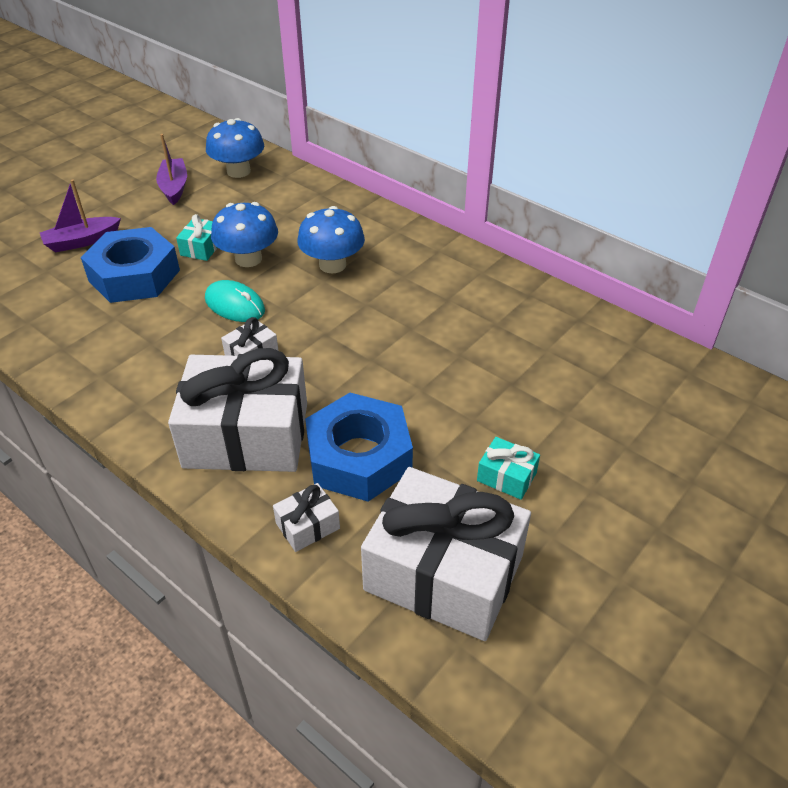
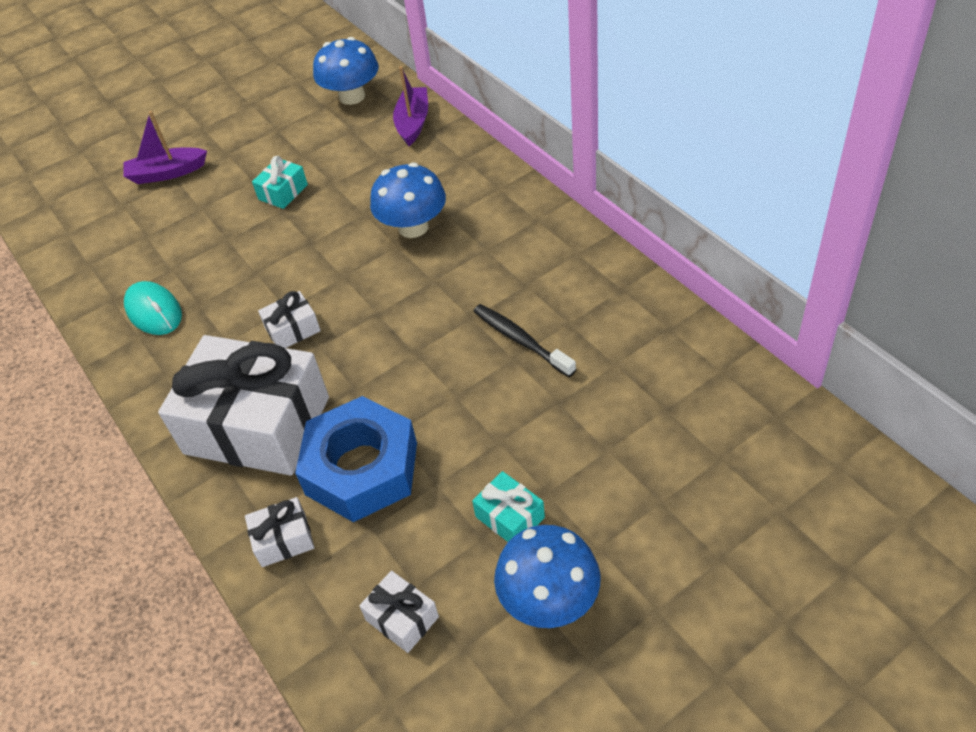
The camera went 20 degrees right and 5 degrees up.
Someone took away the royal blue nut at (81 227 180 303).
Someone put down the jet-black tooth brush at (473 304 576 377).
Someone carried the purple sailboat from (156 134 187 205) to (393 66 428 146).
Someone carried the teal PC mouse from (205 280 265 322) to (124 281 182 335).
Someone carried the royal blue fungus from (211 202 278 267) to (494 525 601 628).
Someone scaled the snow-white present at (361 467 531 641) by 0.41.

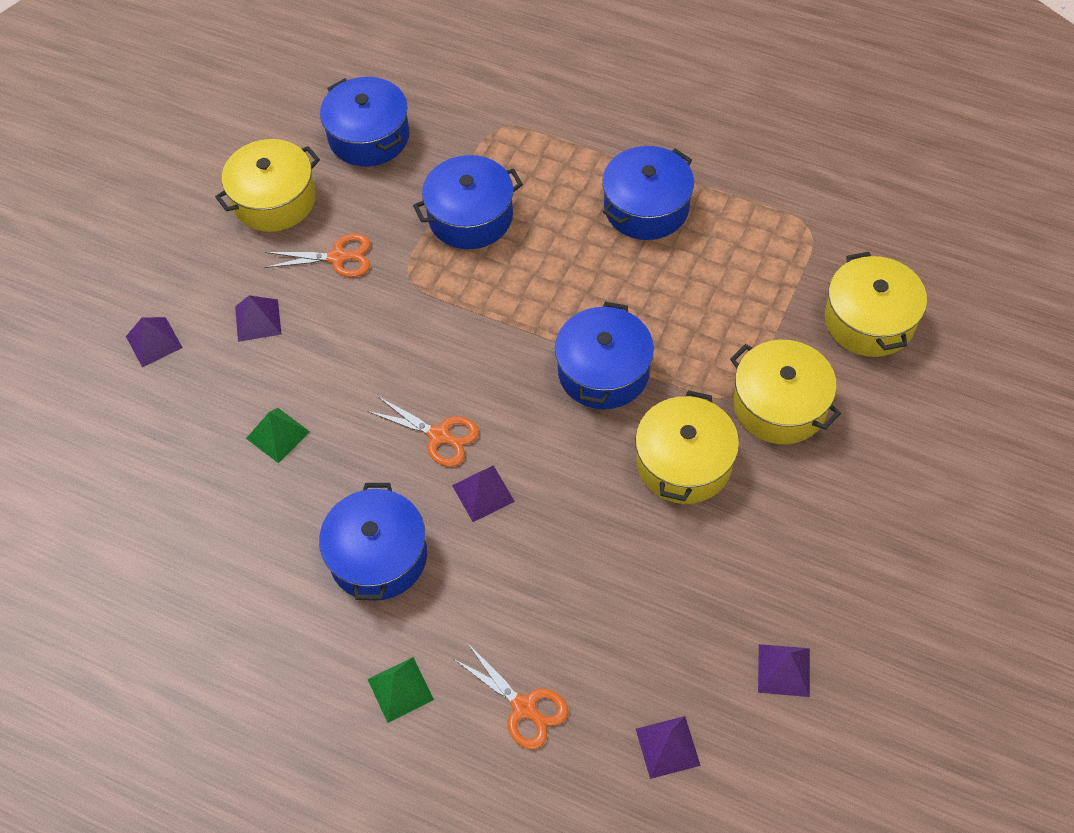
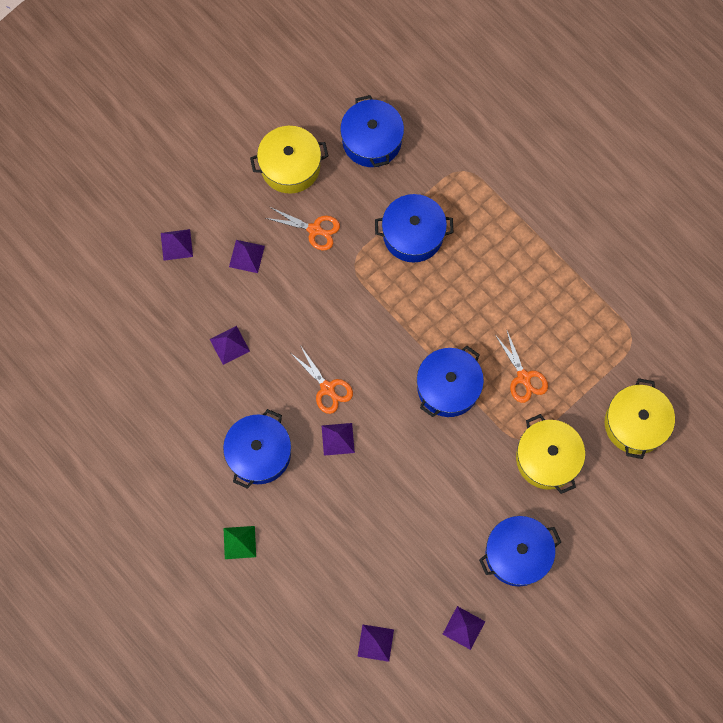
The camera went 20 degrees right and 15 degrees up.
Someone took away the bright yellow pot at (635 390 739 504).
Someone carried the bright orange scissors from (454 644 568 749) to (496 329 548 403).
Someone carried the royal blue pot from (602 146 694 240) to (479 516 561 587).
Someone repainted the green solid pyramid at (246 408 310 463), which became the purple solid pyramid at (210 326 250 365).

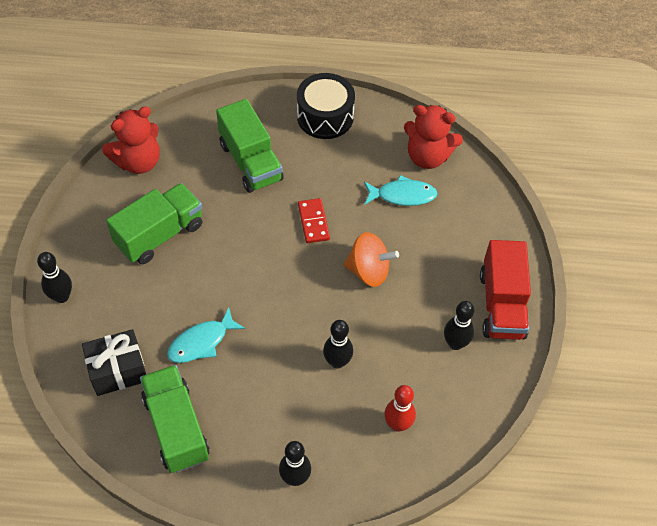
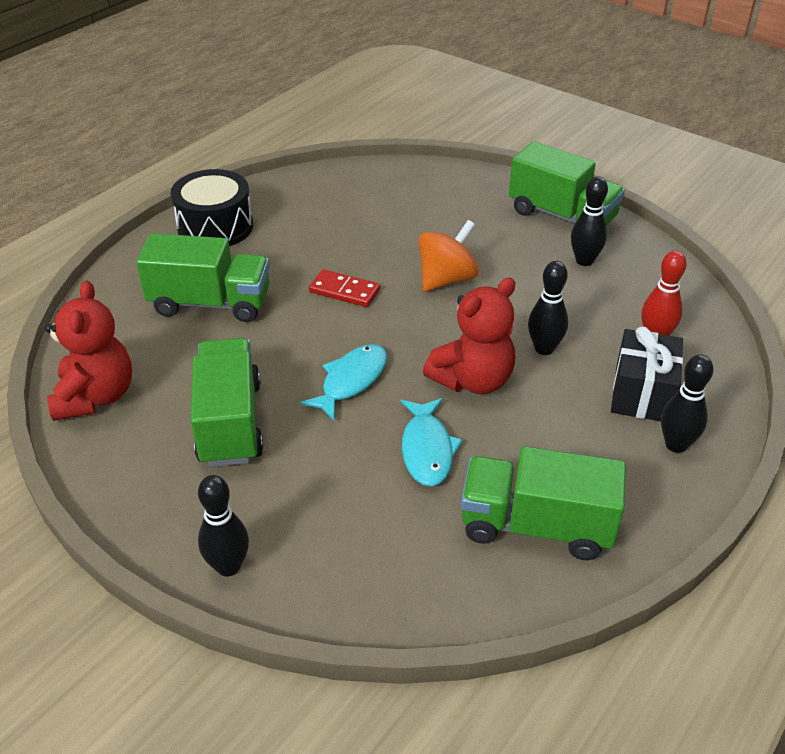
The camera went 55 degrees left and 15 degrees down.
Someone carried the jet-black present from (82 329 146 396) to (611 326 683 421).
Someone carried the teal fish figure from (364 175 438 206) to (300 344 387 421).
Someone carried the red teddy bear from (404 105 463 169) to (423 278 516 394).
Someone repainted the red truck at (480 240 531 340), which became the green truck at (509 141 625 226).

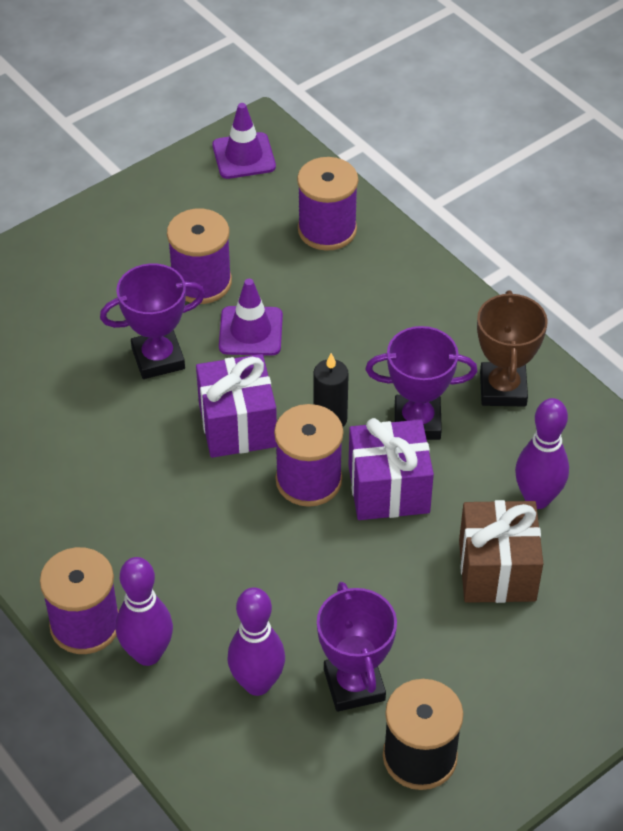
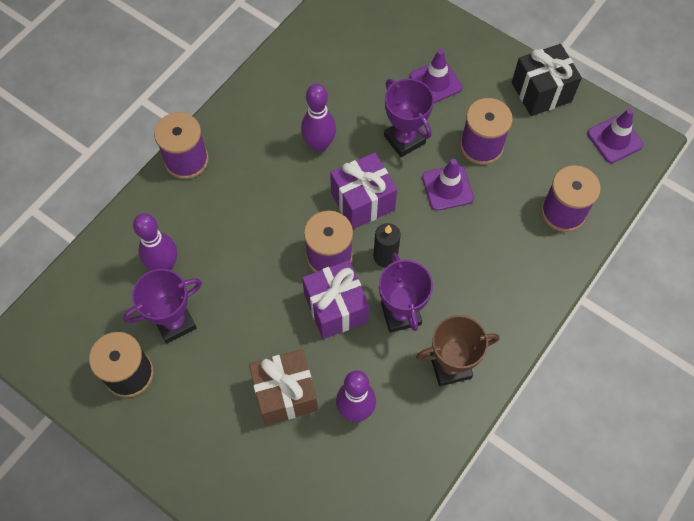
The camera went 75 degrees right and 15 degrees up.
Someone put down the purple traffic cone at (410 49 463 103).
Someone put down the jet-black present at (512 44 582 116).
Someone carried the purple bowling pin from (116 557 173 666) to (301 84 336 152).

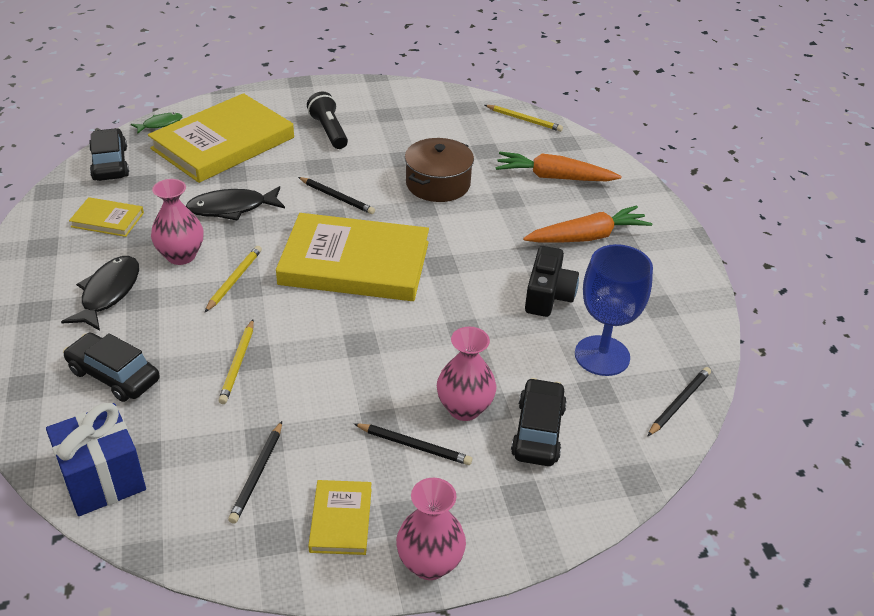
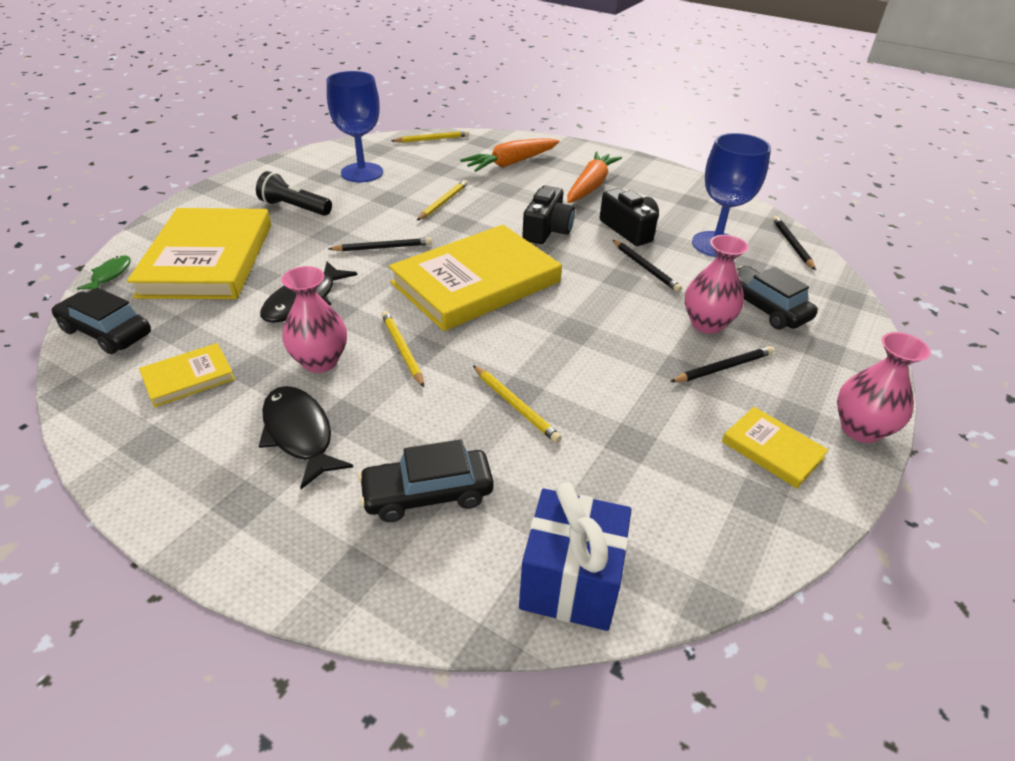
The camera went 45 degrees left and 0 degrees up.
Someone put down the royal blue goblet at (327 71 383 183).
Someone put down the jet-black compact camera at (522 186 575 244).
Someone carried the jet-black lead pencil from (228 421 282 524) to (613 240 682 292).
Someone swapped the dark brown pot at (405 138 474 202) for the bright yellow lead pencil at (417 180 468 221).

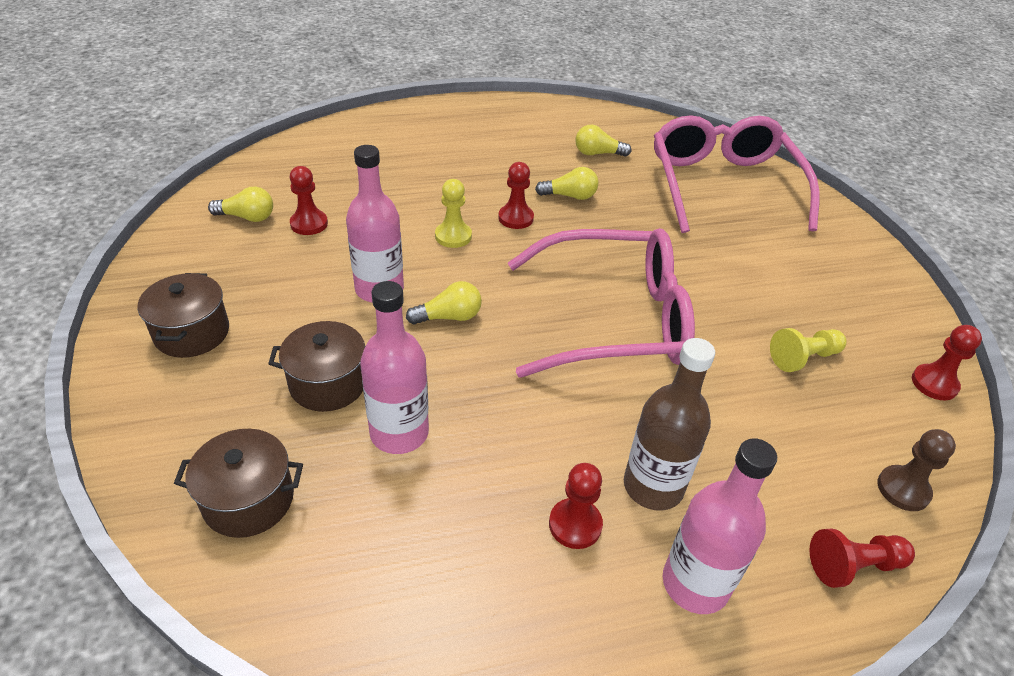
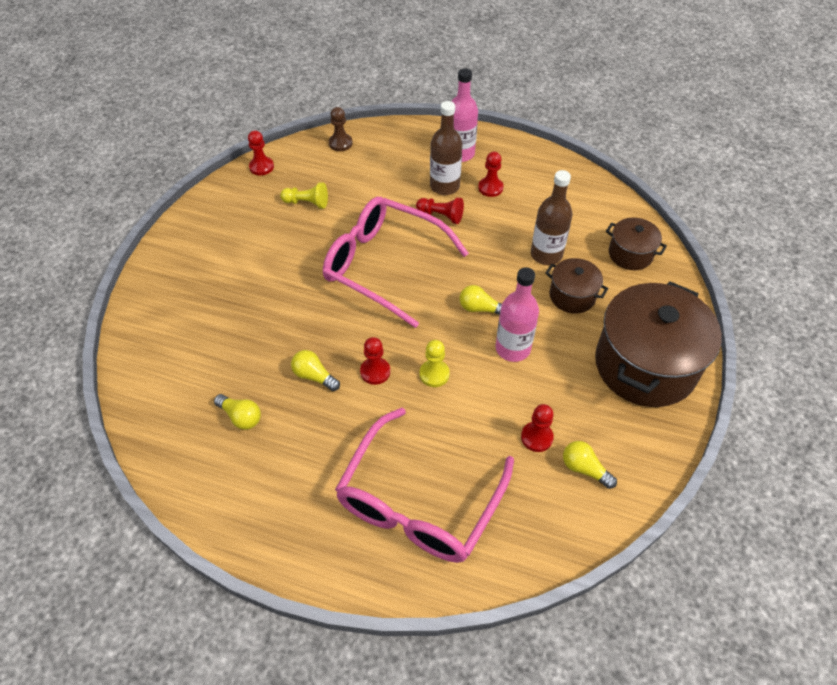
The camera went 145 degrees left and 10 degrees up.
Someone carried the rose-pink eyeglasses from (654 115 820 233) to (335 408 514 563).
Someone carried the red chess pawn from (809 529 915 588) to (416 197 464 224).
Someone repainted the rose-pink flask at (360 281 429 454), which became the dark brown flask at (531 170 573 265).
Someone scaled the dark brown pot at (138 273 229 358) by 2.05.

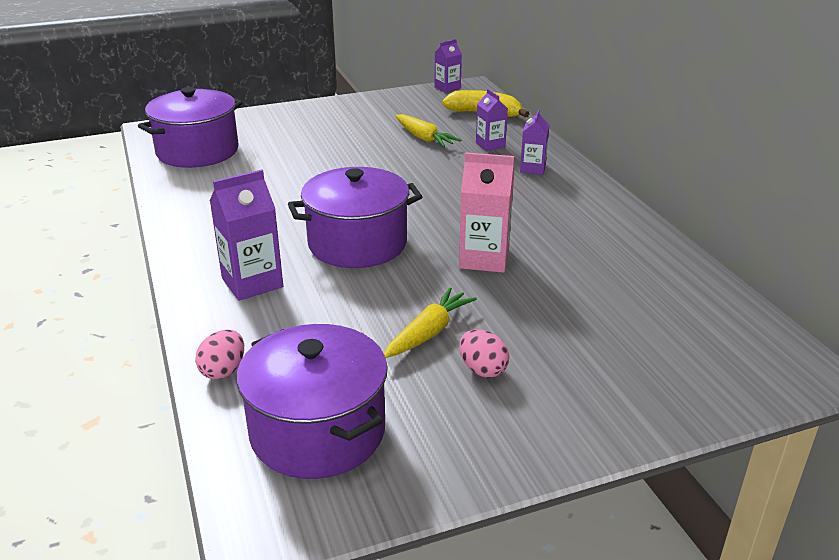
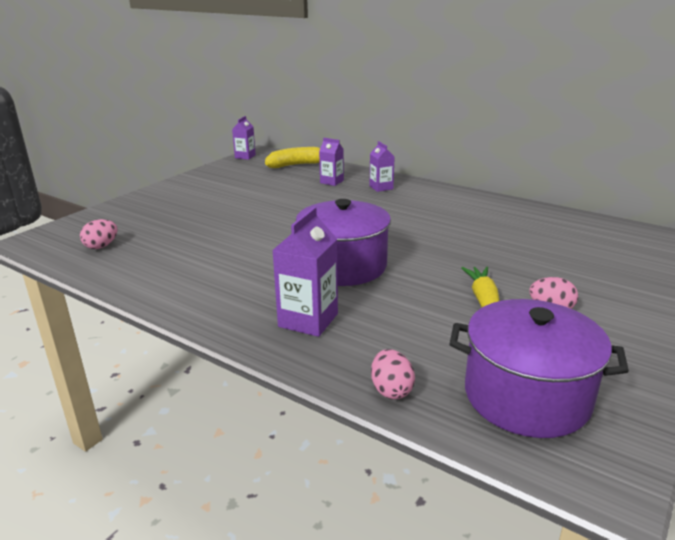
The camera went 35 degrees left and 5 degrees down.
Someone took away the bright yellow toy carrot at (396 114 461 147).
Someone took away the rose-pink milk carton at (459 152 514 273).
Someone swapped the purple pot at (138 87 243 168) for the rose-pink toy egg at (80 219 117 249).

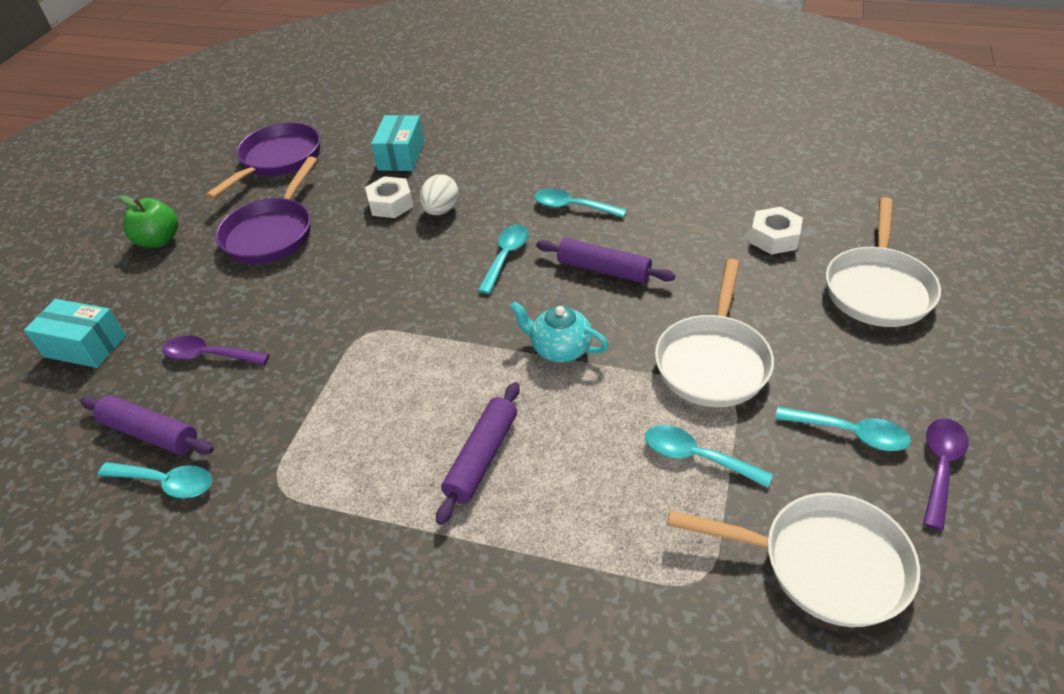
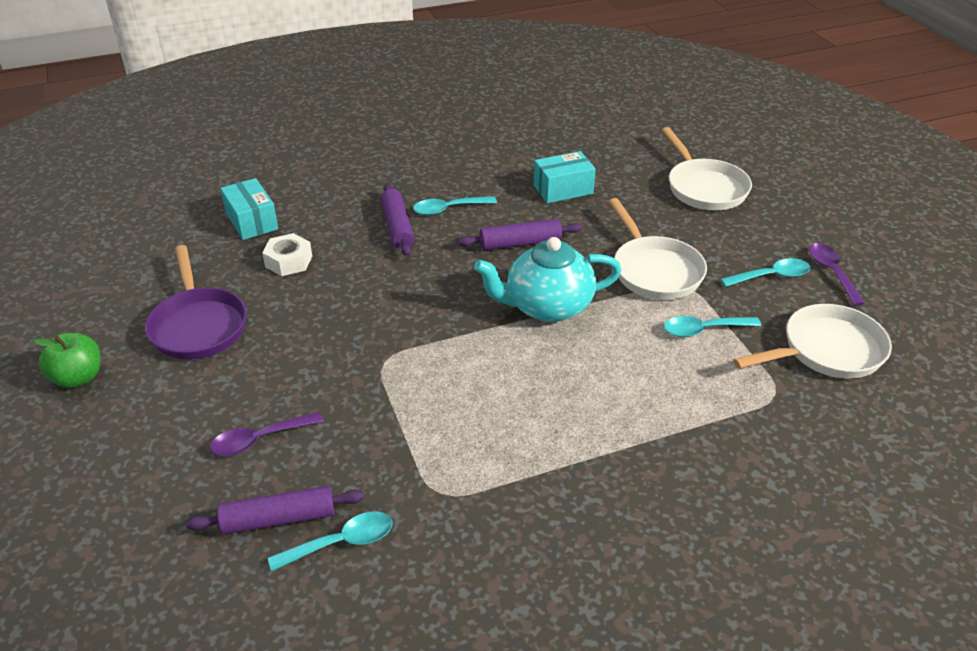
The camera went 40 degrees left and 5 degrees down.
Someone took away the purple pan at (206 122 320 199).
Someone took away the snow-white toy egg at (420 174 459 215).
Someone took away the teal spoon at (477 225 529 294).
Someone took away the snow-white nut at (749 207 803 255).
Someone carried the teal box from (24 299 126 368) to (534 151 596 203).
Someone carried the purple dough roller from (436 382 520 525) to (381 184 414 256).
Someone scaled the teal china teapot at (510 301 609 363) by 1.67.

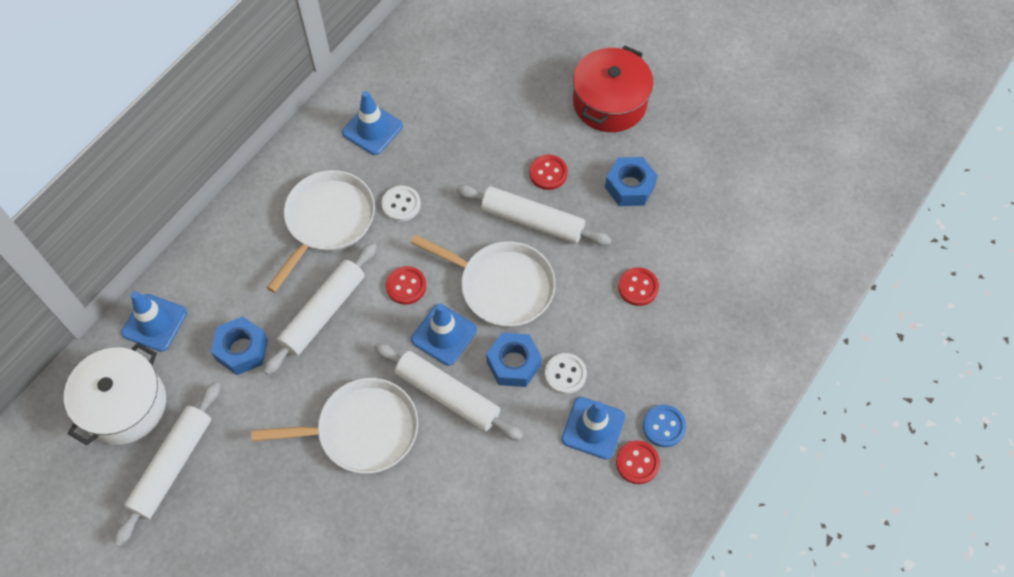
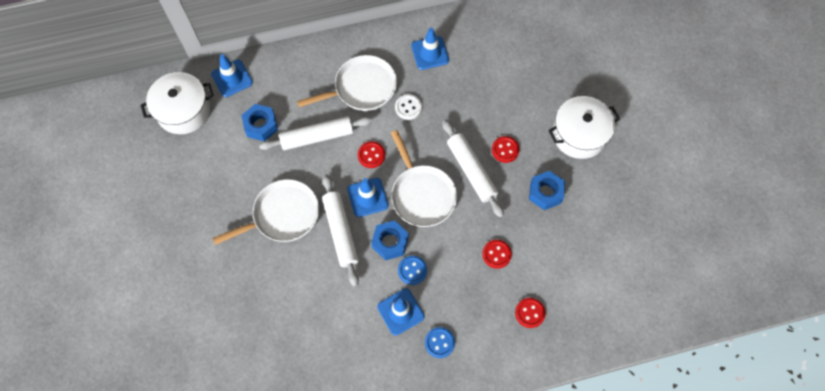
The camera went 40 degrees right and 5 degrees up.
Someone took away the snow-white dough roller at (114 382 220 546).
Someone carried the red button from (616 441 660 484) to (515 298 546 328).
Someone repainted the snow-white button at (545 353 587 394), which became the royal blue button at (398 256 427 285).
Someone repainted the red pot at (573 46 653 132), which became the snow-white pot at (548 96 620 159).
Someone rotated the snow-white pan at (251 378 418 474) by 60 degrees counterclockwise.

